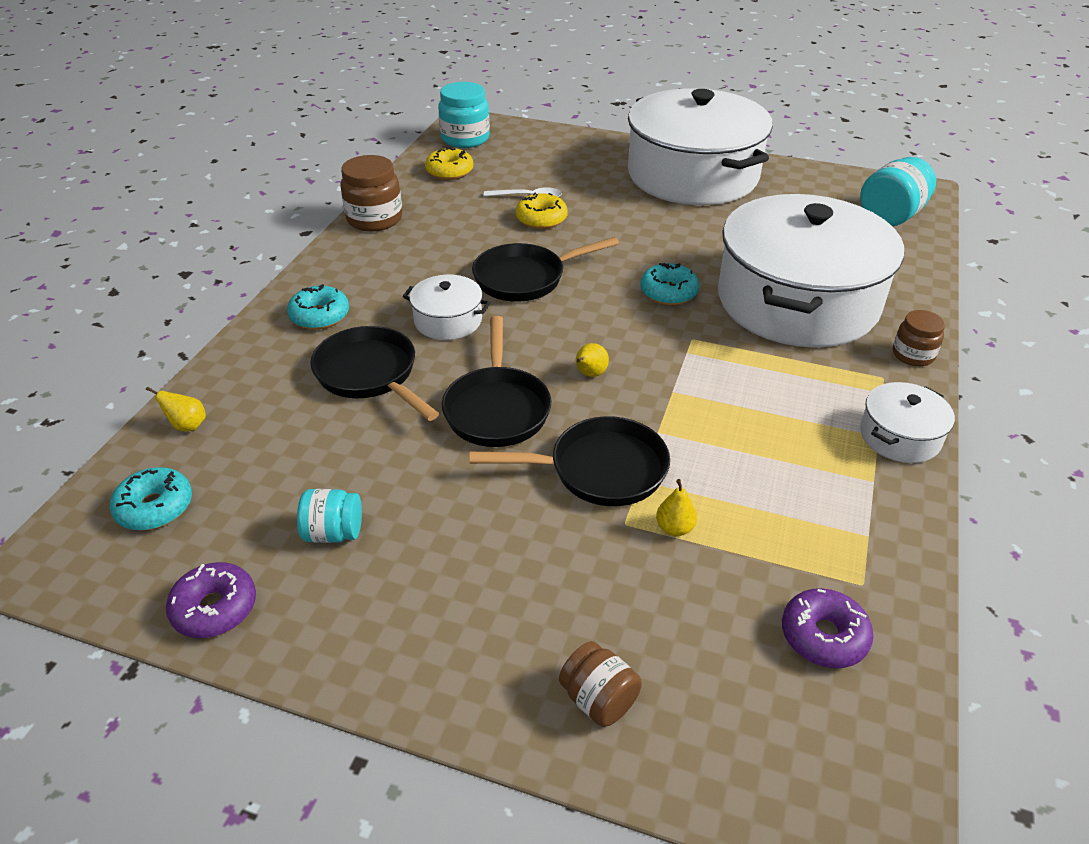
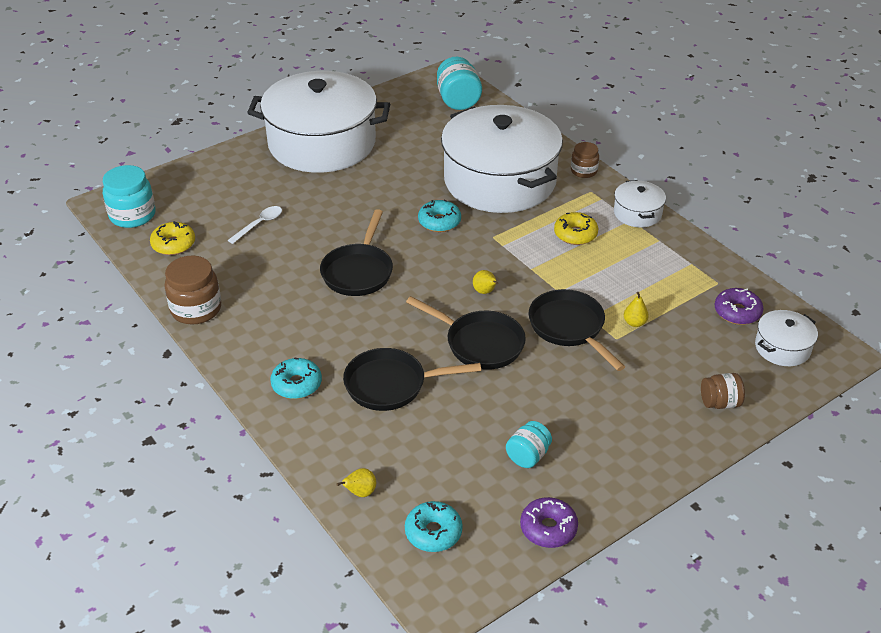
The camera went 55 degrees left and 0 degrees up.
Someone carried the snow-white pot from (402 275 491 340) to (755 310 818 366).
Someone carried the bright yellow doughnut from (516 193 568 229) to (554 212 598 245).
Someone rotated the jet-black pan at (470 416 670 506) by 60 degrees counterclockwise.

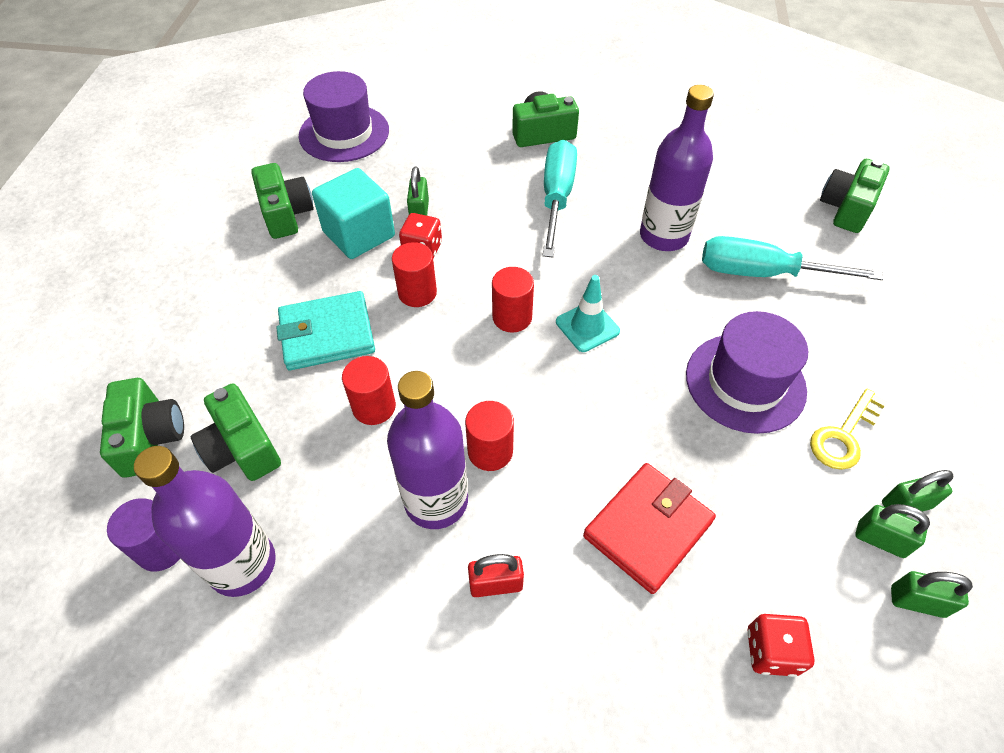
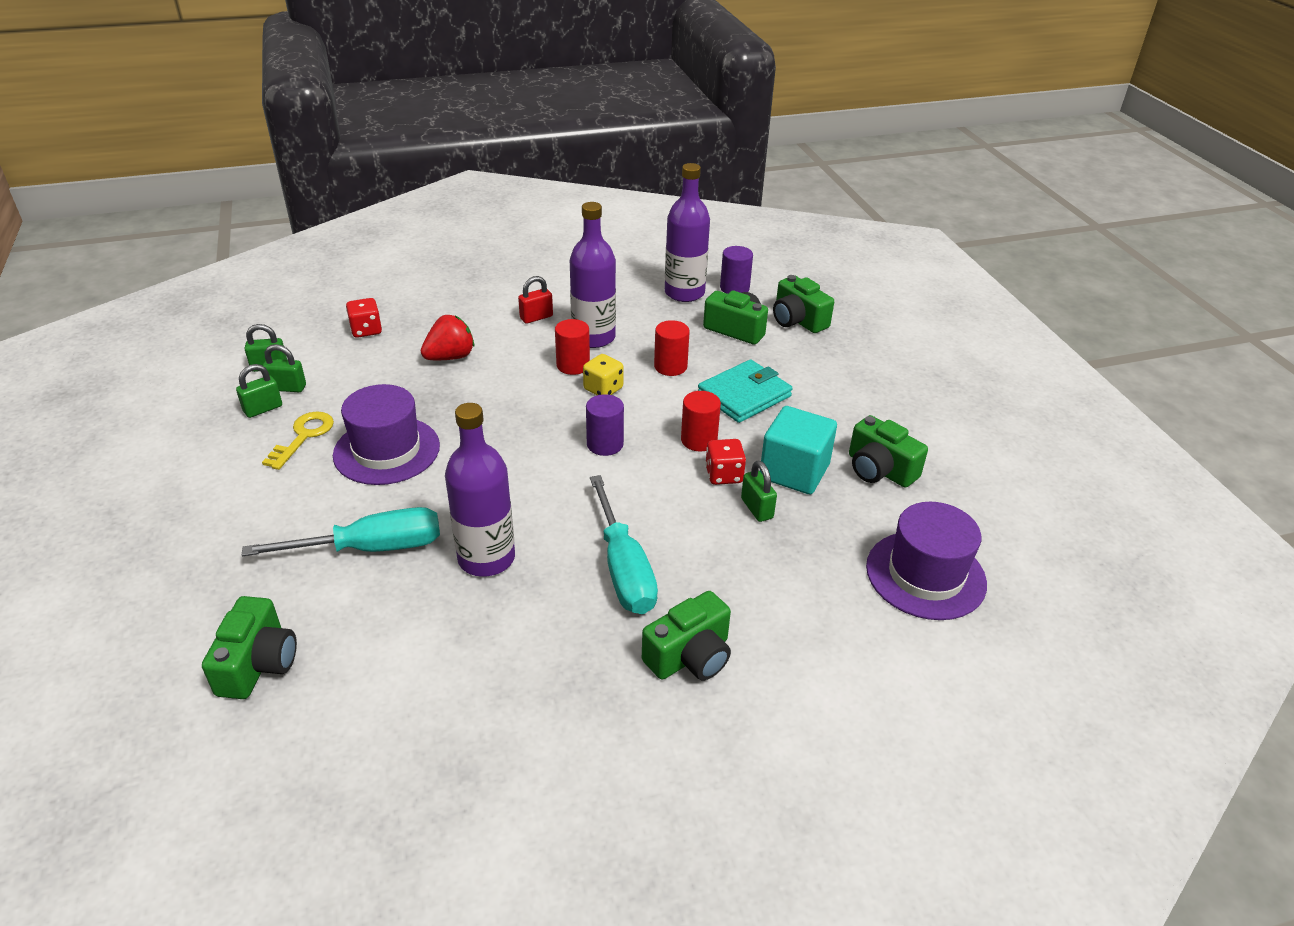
The camera went 155 degrees right and 15 degrees down.
Someone took away the teal traffic cone at (556 275 620 352).
Someone put down the bright yellow die at (583 354 624 395).
Someone swapped the red wallet at (583 463 716 594) for the red strawberry at (421 315 474 360).
Someone repainted the red cylinder at (492 267 534 333), which became the purple cylinder at (586 394 624 456).

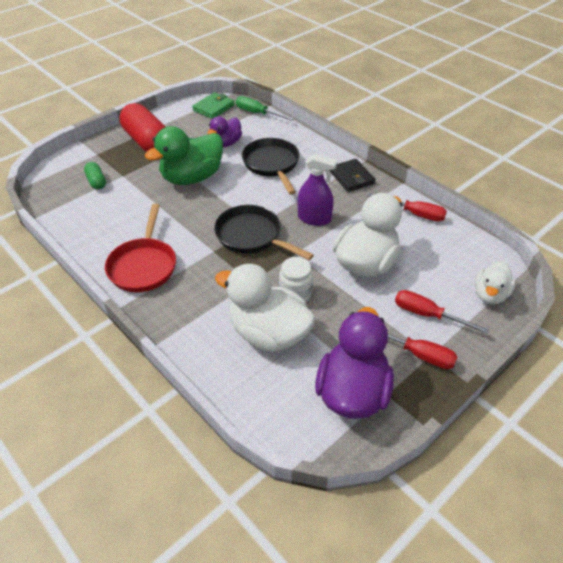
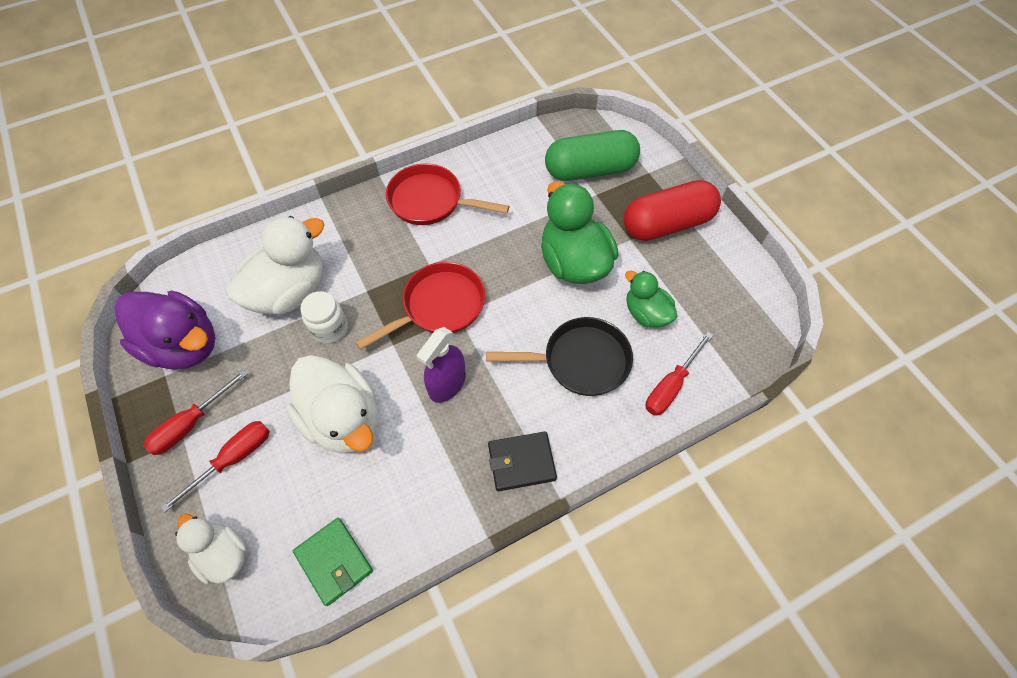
The camera went 105 degrees right and 15 degrees up.
Someone took away the green hand screwdriver at (236 96 294 121).
Someone carried the green wallet from (192 92 235 119) to (293 518 373 606).
Someone carried the red hand screwdriver from (367 193 447 222) to (646 332 713 416).
Someone repainted the purple toy duck at (207 116 242 147), which became the green toy duck at (625 271 677 327).
Someone repainted the jet-black pan at (214 205 314 260), which became the red pan at (355 262 485 350).
Someone scaled the green pill at (84 162 106 190) by 2.13.

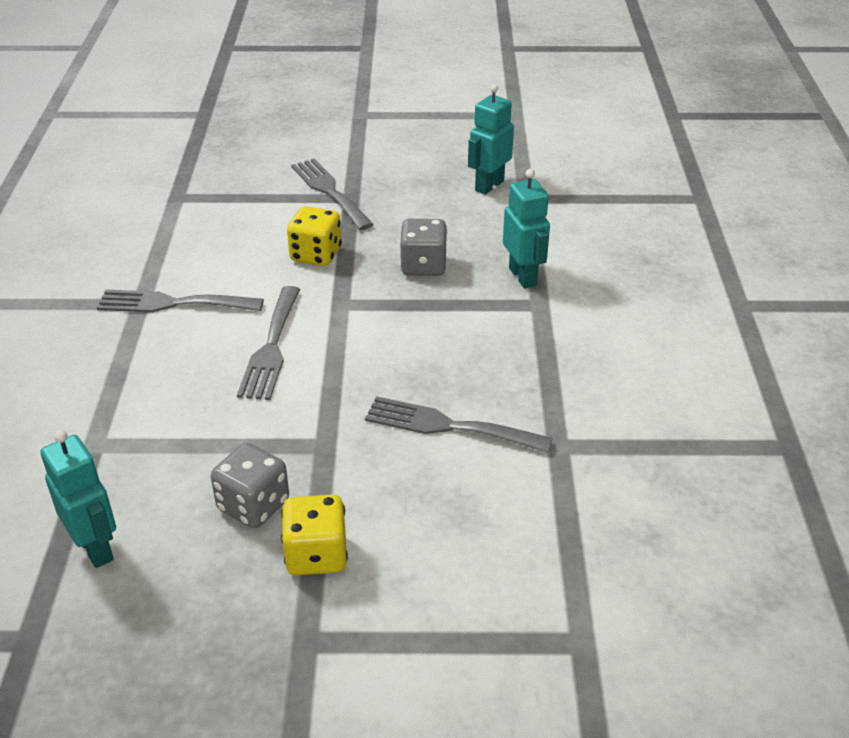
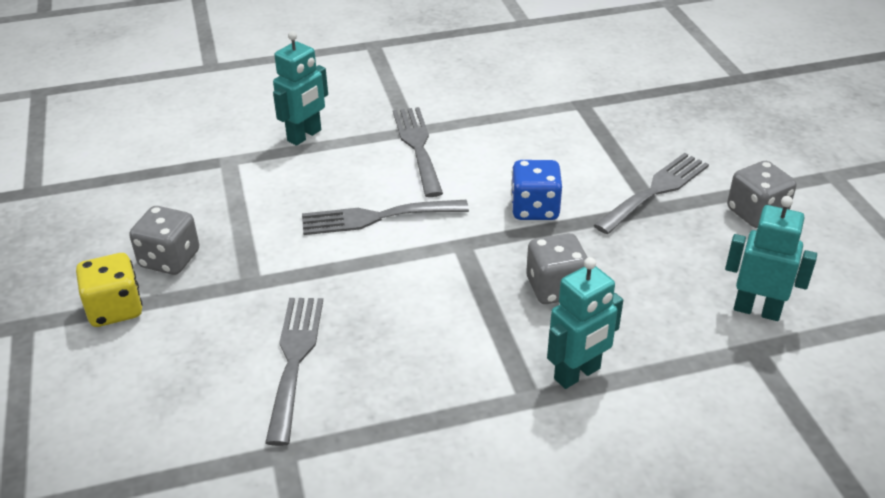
The camera went 75 degrees right and 0 degrees up.
Someone put down the ash-grey die at (727 161 796 228).
Someone carried the teal robot from (40 430 116 568) to (273 31 328 146).
Someone repainted the bright yellow die at (287 206 342 266), which became the royal blue die at (511 160 562 220).

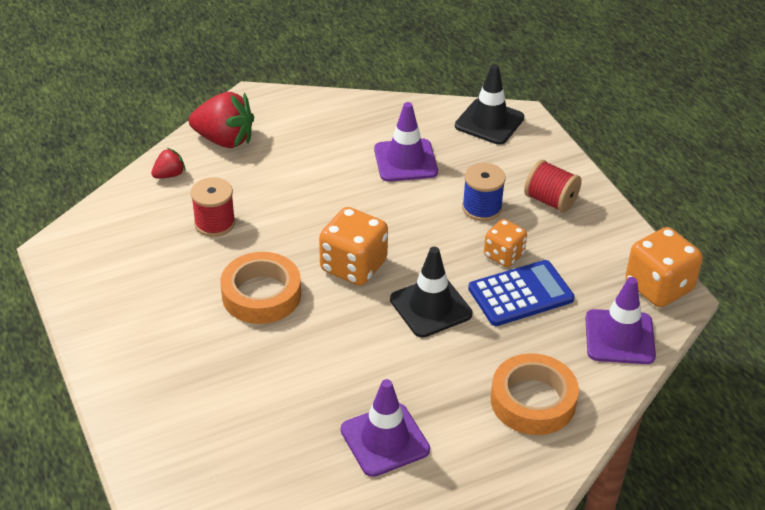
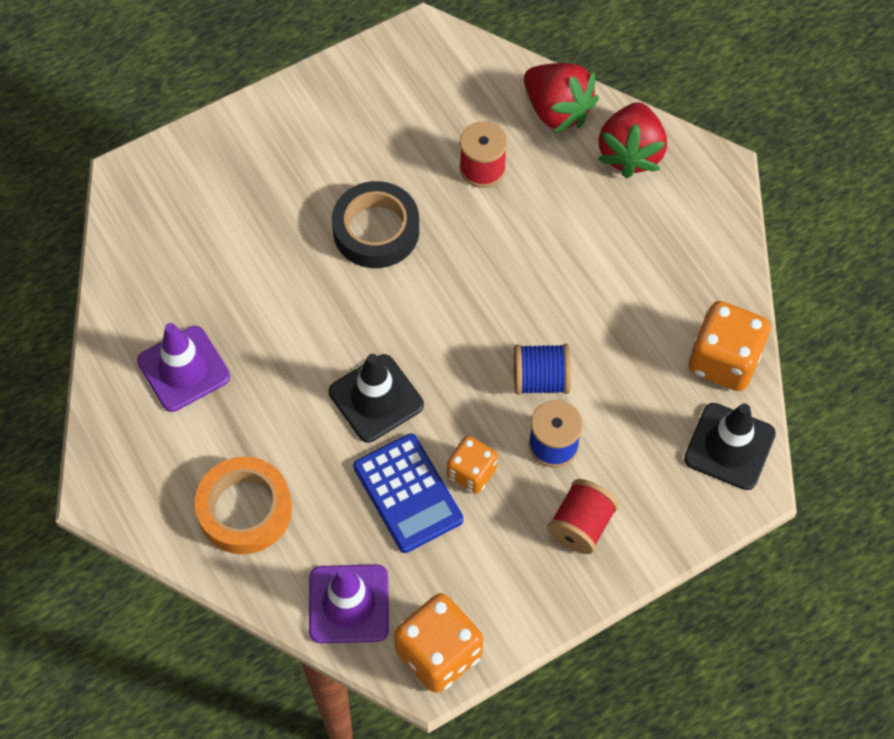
The camera went 85 degrees right and 20 degrees up.
Someone took away the purple traffic cone at (374 102 438 182).
Someone put down the royal blue spool at (514 344 571 395).
Someone carried the bright orange die from (319 207 388 286) to (688 301 770 391).
Someone repainted the bright orange tape at (220 252 301 324), which became the jet-black tape at (332 181 419 268).
Someone scaled the red strawberry at (151 148 186 179) by 1.98.

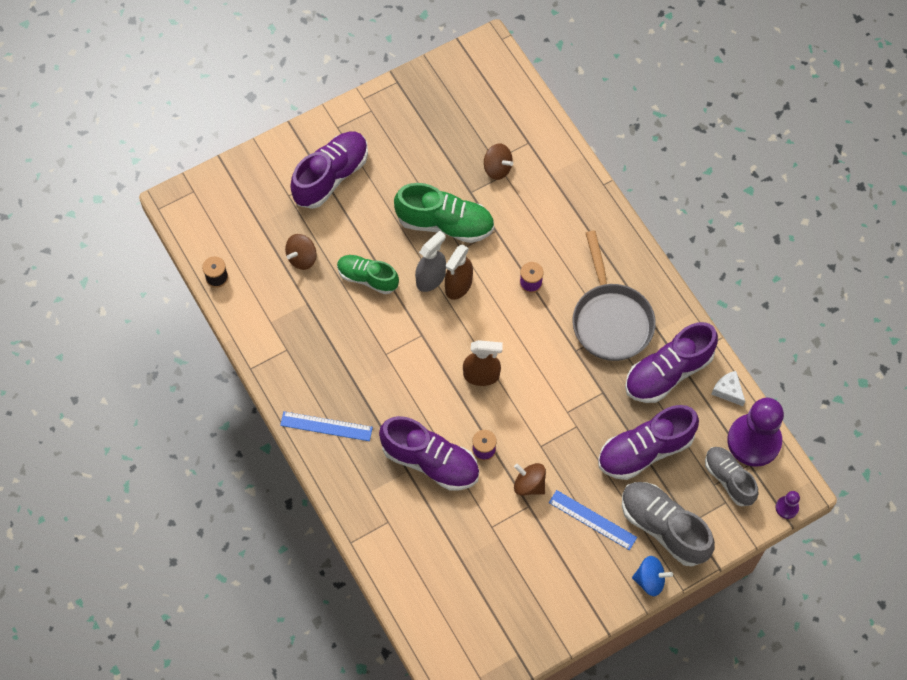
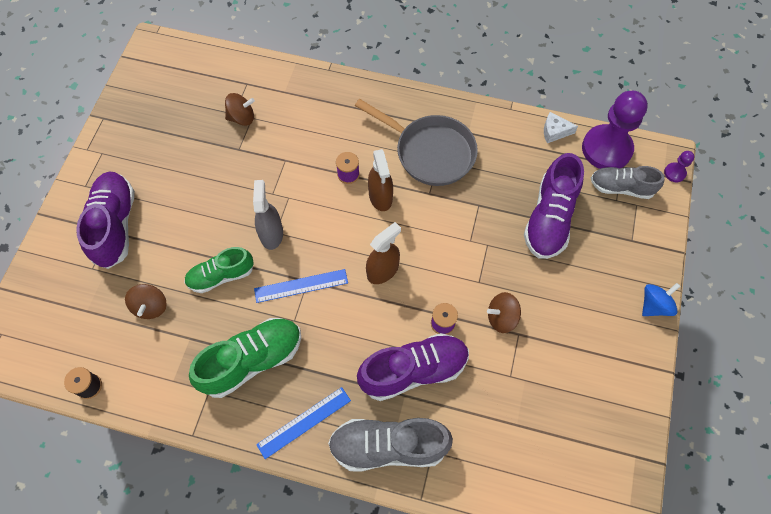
The camera went 45 degrees left and 0 degrees up.
Someone took away the purple lace-up shoe at (625 322 718 403).
Someone carried the green lace-up shoe from (394 183 494 243) to (189 318 301 398).
Someone carried the dark brown spray cleaner from (445 245 473 300) to (368 149 393 211).
Someone carried the royal blue straightedge from (549 490 637 550) to (254 269 348 303).
Someone carried the ash-grey lace-up shoe from (622 482 715 567) to (328 418 453 472).

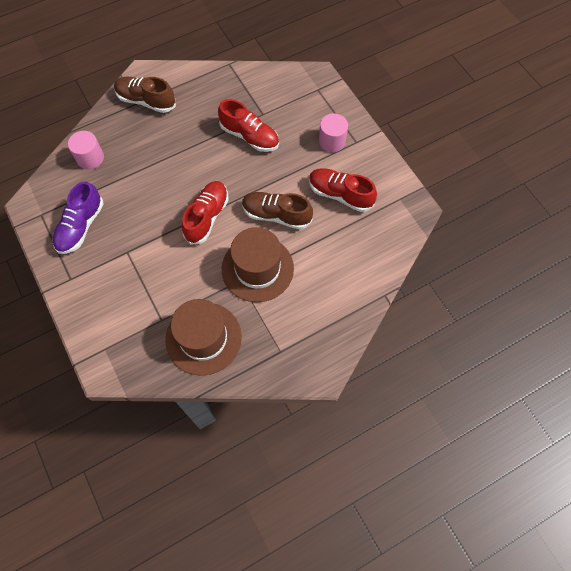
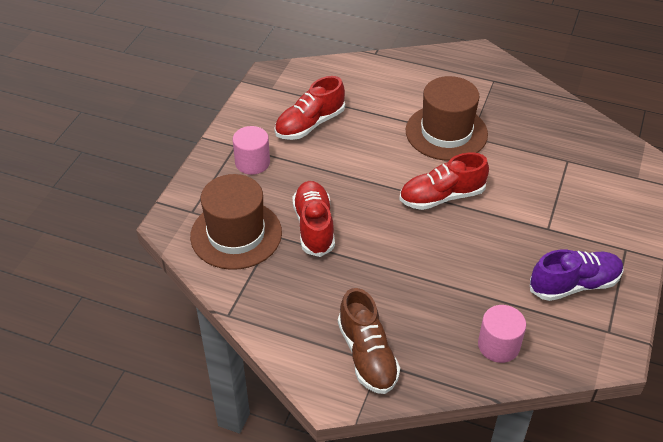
The camera went 130 degrees left and 20 degrees down.
Someone took away the dark brown lace-up shoe at (242 192 313 229).
Someone carried the dark brown tall hat from (165 299 242 376) to (190 174 282 270).
Someone rotated the red lace-up shoe at (309 168 377 212) by 60 degrees clockwise.

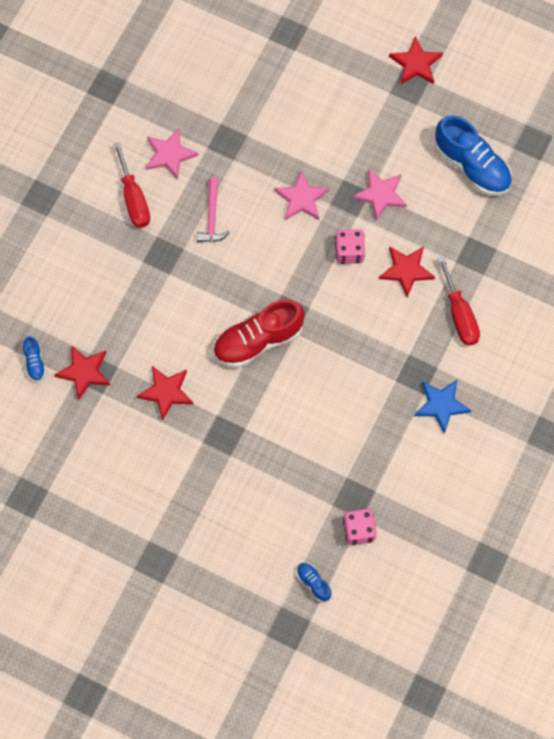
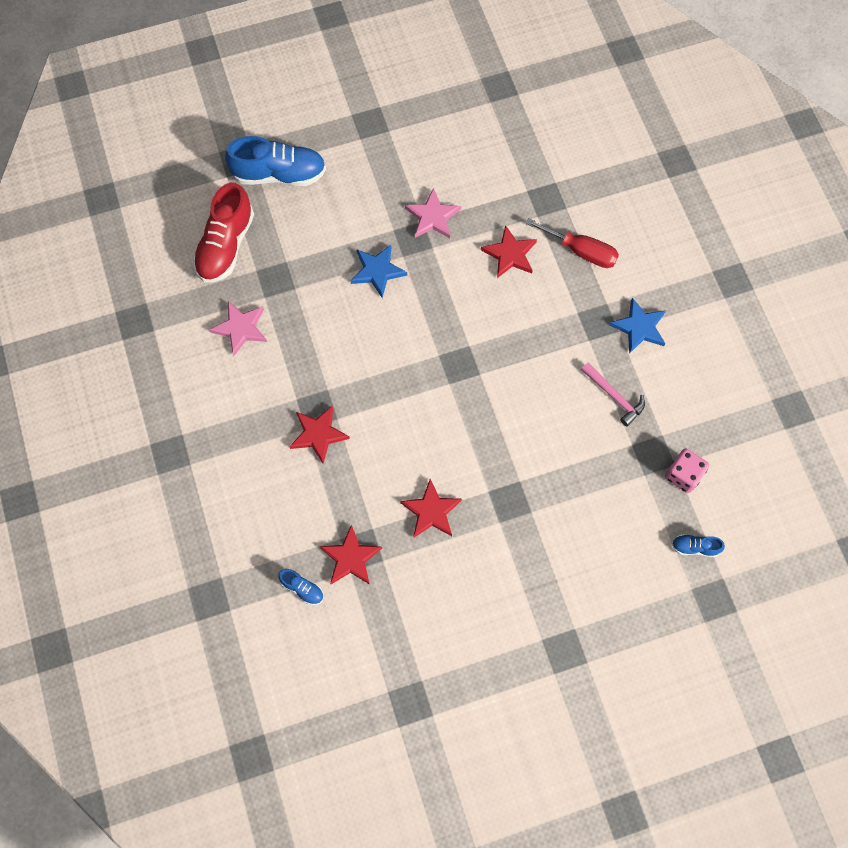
The camera went 45 degrees left and 0 degrees up.
Someone took away the red hand screwdriver at (114 142 150 228).
Someone took away the rose-pink die at (335 229 365 264).
Someone carried the rose-pink hammer from (197 177 230 242) to (581 363 645 426).
Someone carried the red lace-up shoe from (213 299 305 368) to (193 182 254 283).
Someone carried the red star shape from (389 36 443 84) to (290 405 350 464).
Someone carried the royal blue lace-up shoe from (435 115 512 195) to (225 136 326 186).
Someone repainted the rose-pink star shape at (274 170 329 220), which became the royal blue star shape at (350 245 407 298).

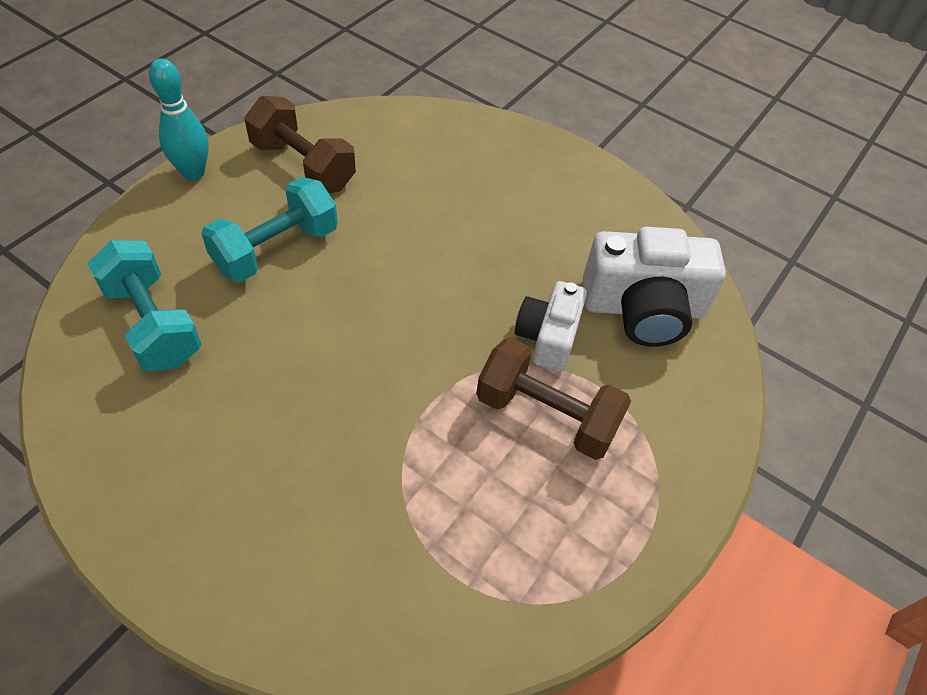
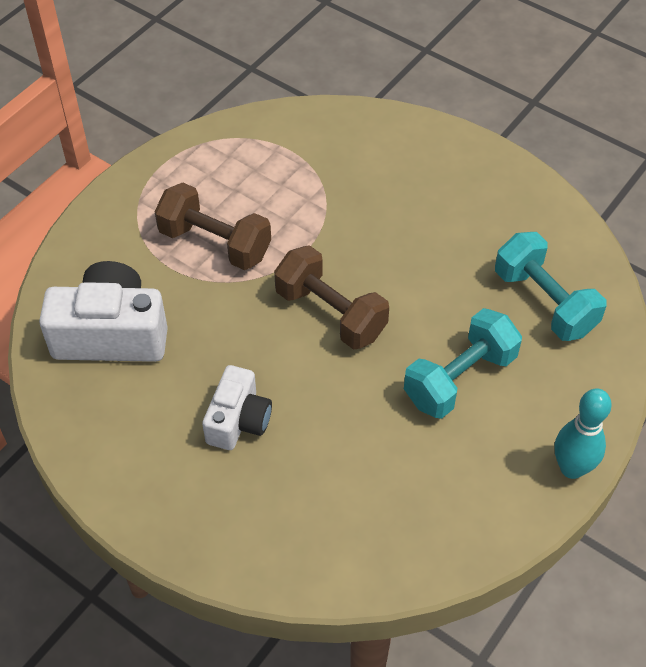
The camera went 175 degrees left and 0 degrees up.
Someone carried the dark brown dumbbell from (244 96 356 193) to (274 245 389 350).
Someone carried the snow-white compact camera from (515 281 587 372) to (202 365 272 450).

